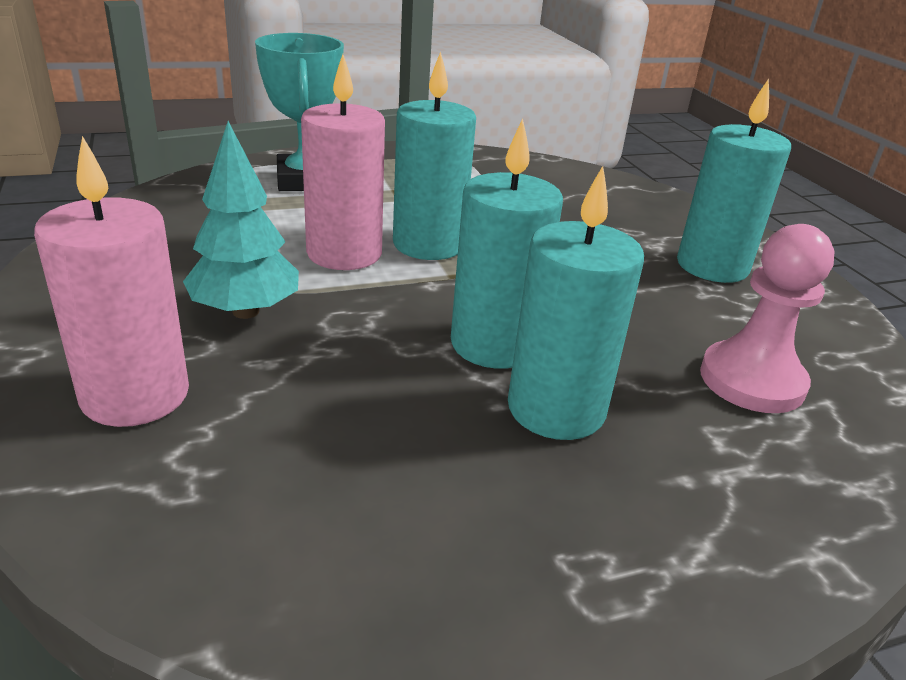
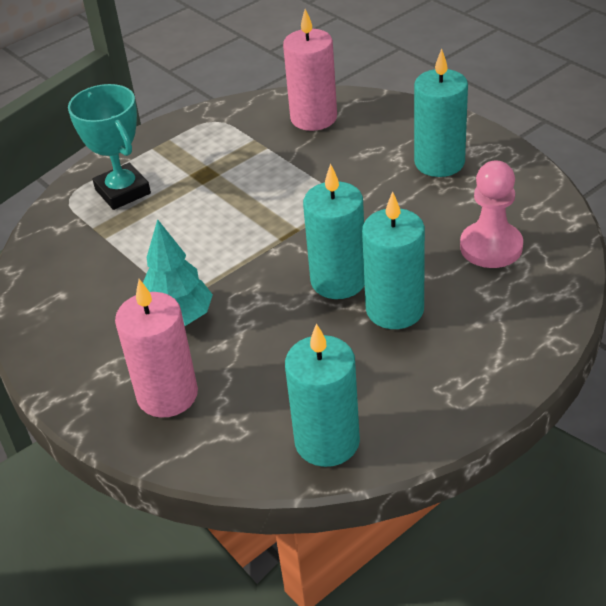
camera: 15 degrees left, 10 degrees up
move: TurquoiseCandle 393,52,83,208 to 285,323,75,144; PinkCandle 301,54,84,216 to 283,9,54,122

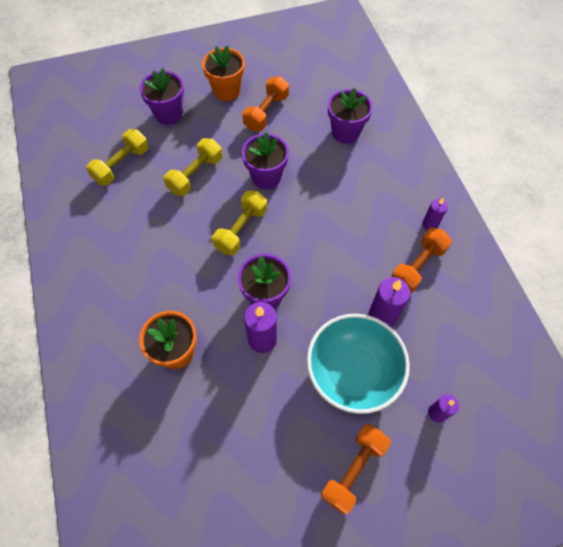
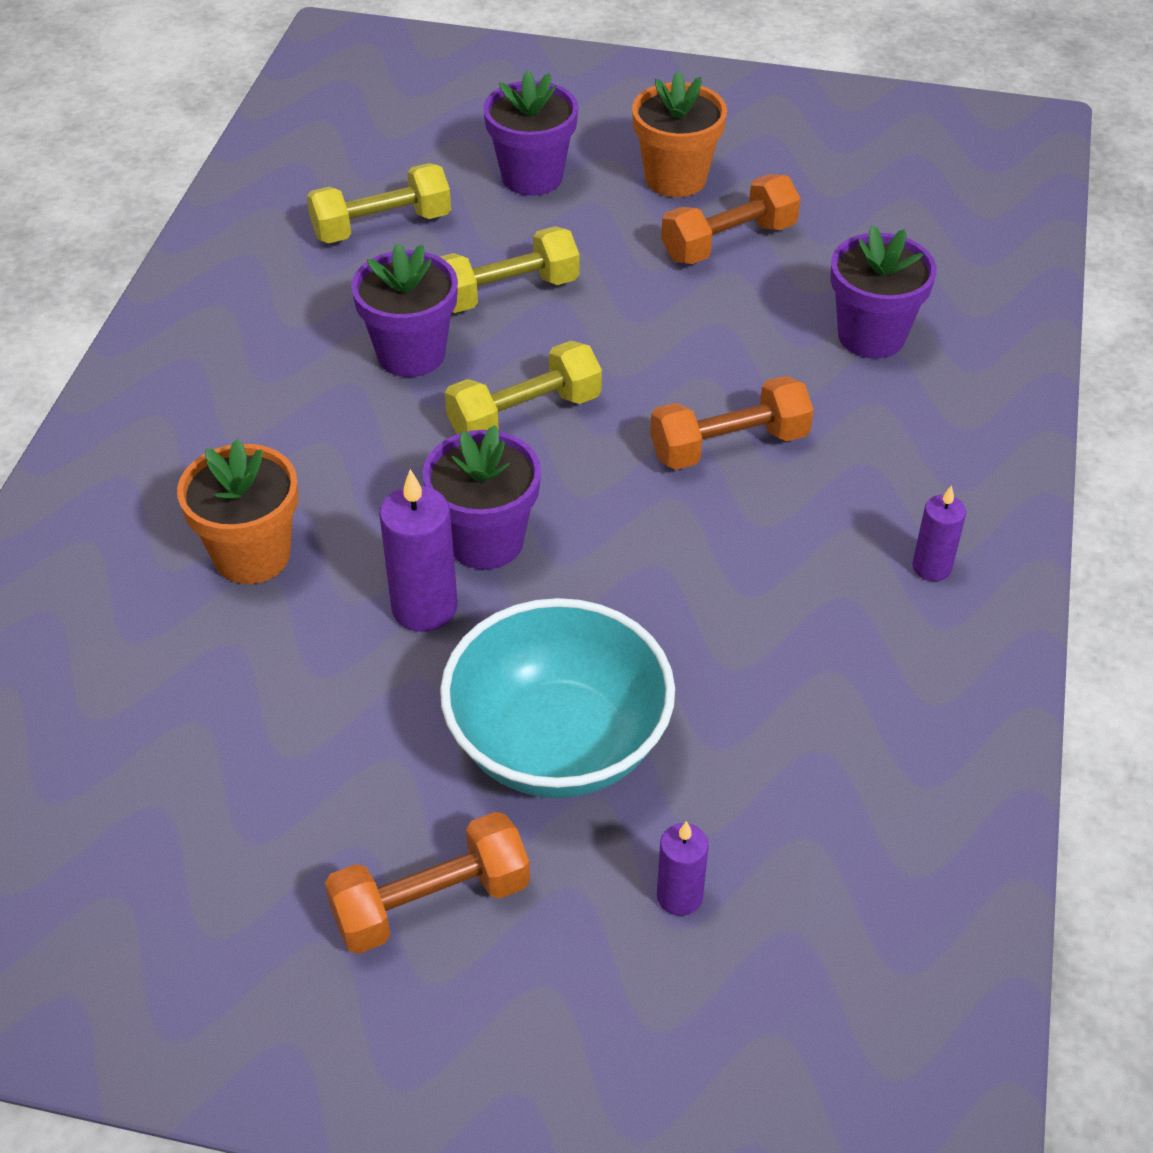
camera: 30 degrees right, 15 degrees down
delete: RoyalPurpleCandle 368,277,42,50
move: RoyalPurpleFlowerPot 242,133,47,56 to 351,243,107,134; BrightOrangeDumbbell 391,227,61,66 to 650,376,164,94

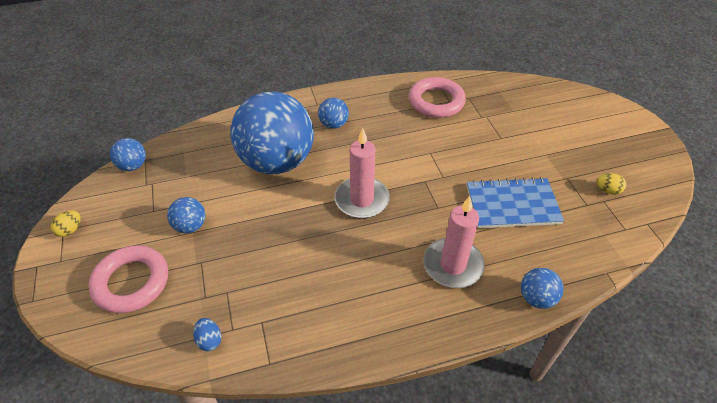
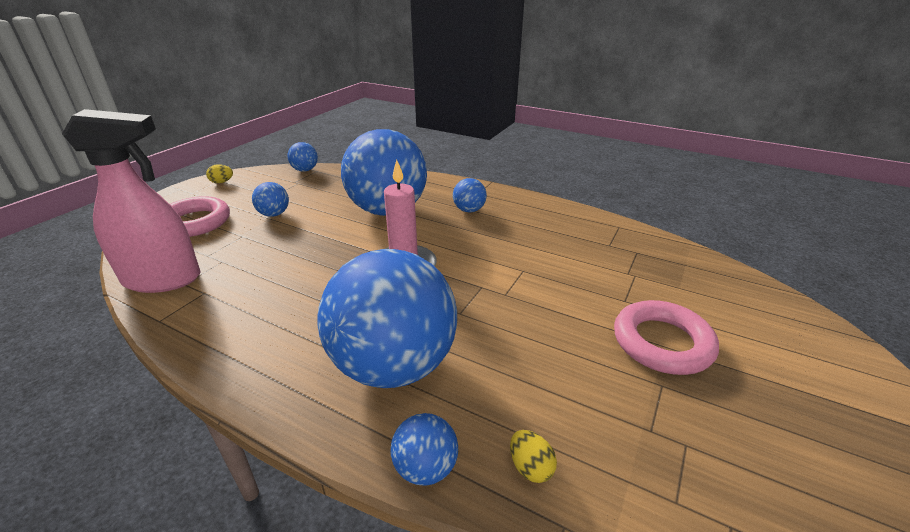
camera: 45 degrees right, 15 degrees down
delete: RoyalBlueNotepad 467,177,97,51
move: PinkTorus 409,77,57,41 to 614,300,105,75; YellowToyEgg 596,173,30,22 to 510,430,47,53
replace: PinkCandle 423,196,62,92 to RoyalBlueSphere 317,249,140,139; RoyalBlueToyEgg 193,318,28,33 to PinkSprayer 62,109,139,184

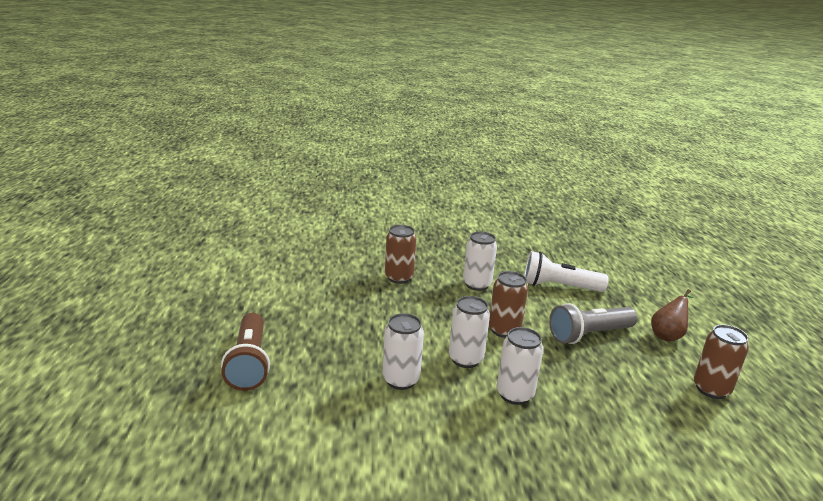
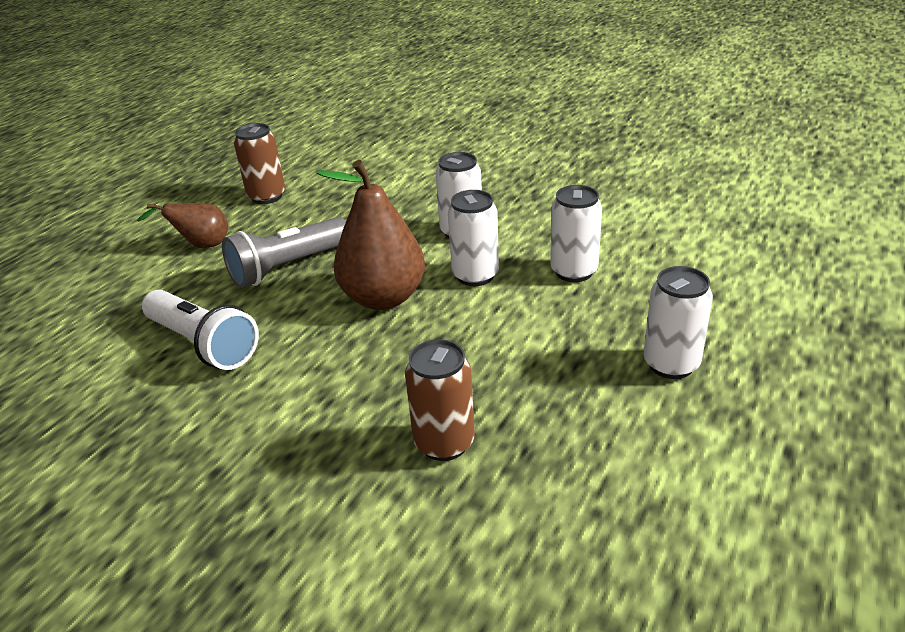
camera: 145 degrees left, 10 degrees up
delete: DarkBrownTorch 221,313,49,78
move: SnowWhiteCan 463,231,34,60 to 644,266,69,113
replace: DarkBrownCan 489,271,39,67 to DarkBrownPearFruit 317,160,108,150
rotate: GreyTorch 549,303,89,41 = 222,217,124,71 135 degrees clockwise

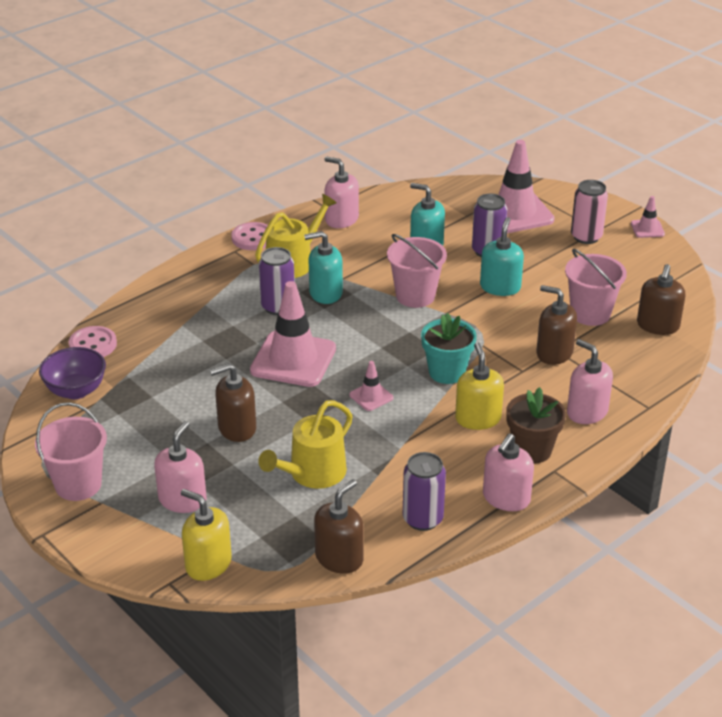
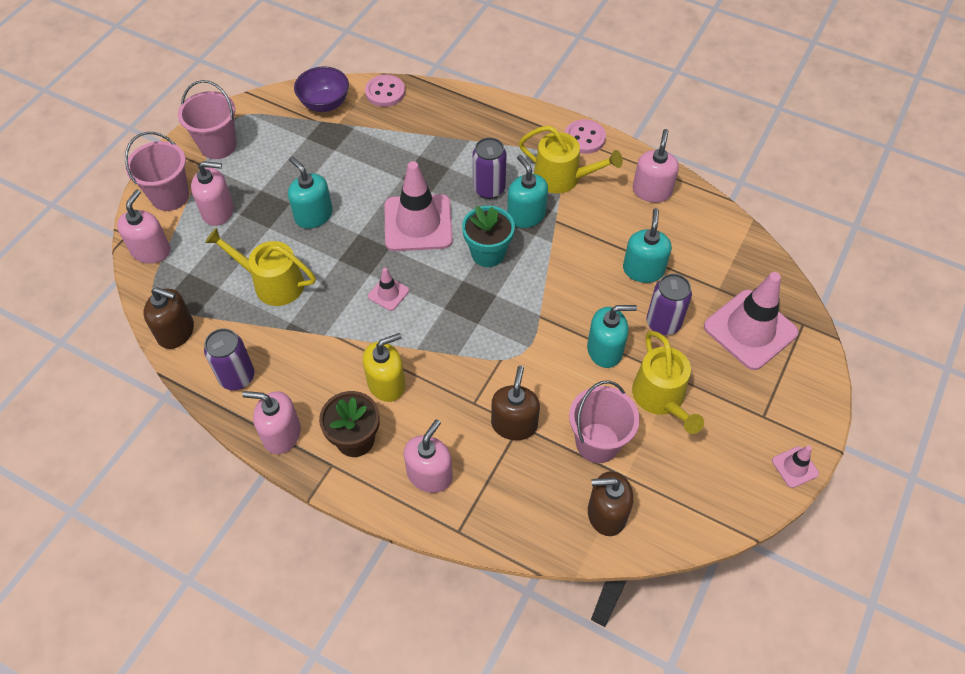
camera: 70 degrees right, 20 degrees up
delete: PinkCan 571,180,37,64
insert: YellowSprinklingCan 632,331,72,103
move: PinkBucket 387,234,60,74 to 125,132,64,79; TurquoiseFlowerPot 421,313,56,71 to 462,206,53,61
recolor: DarkBrownPumpBottle 210,363,46,79 to TurquoisePumpBottle 288,156,45,73; YellowPumpBottle 181,489,51,92 to PinkPumpBottle 117,189,54,75

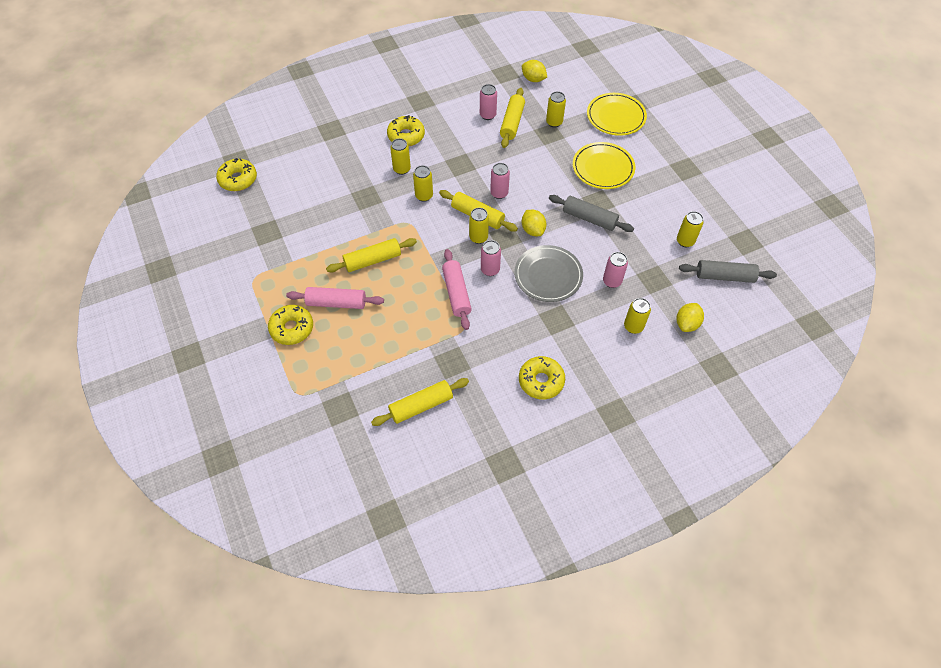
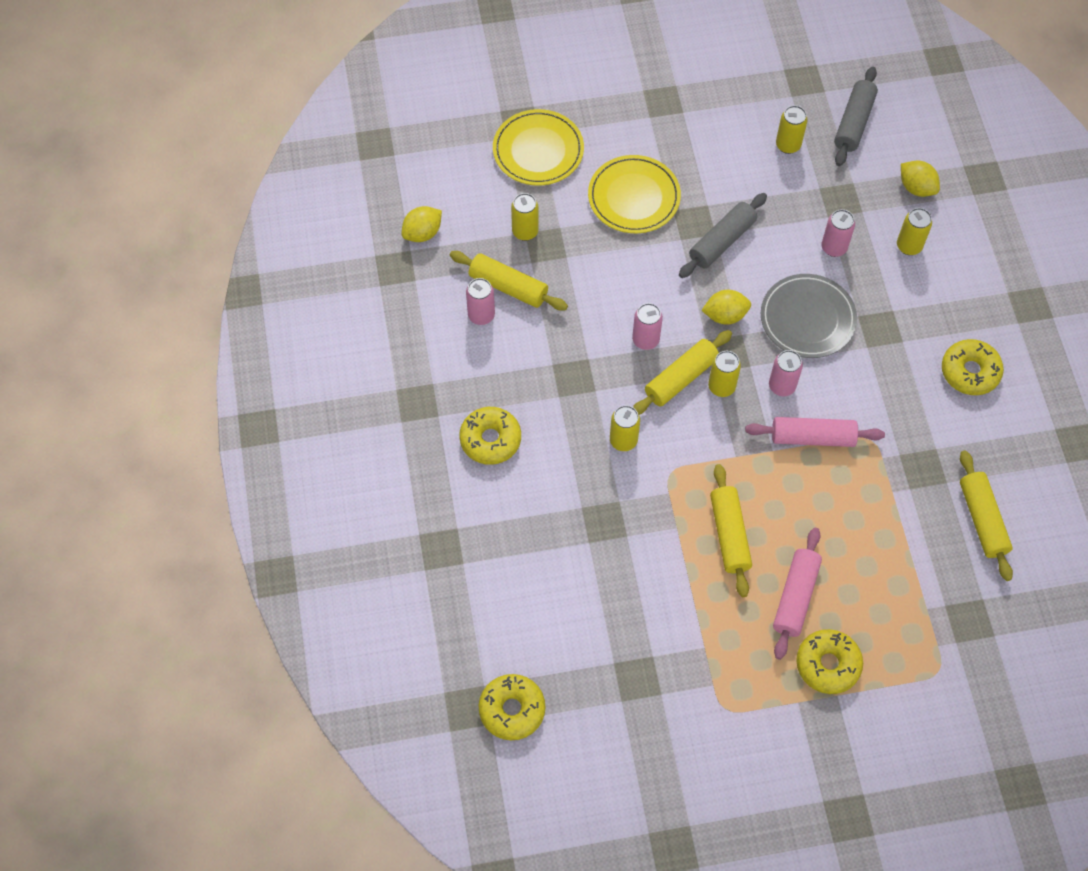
camera: 75 degrees left, 5 degrees up
delete: YellowCan 390,138,21,37

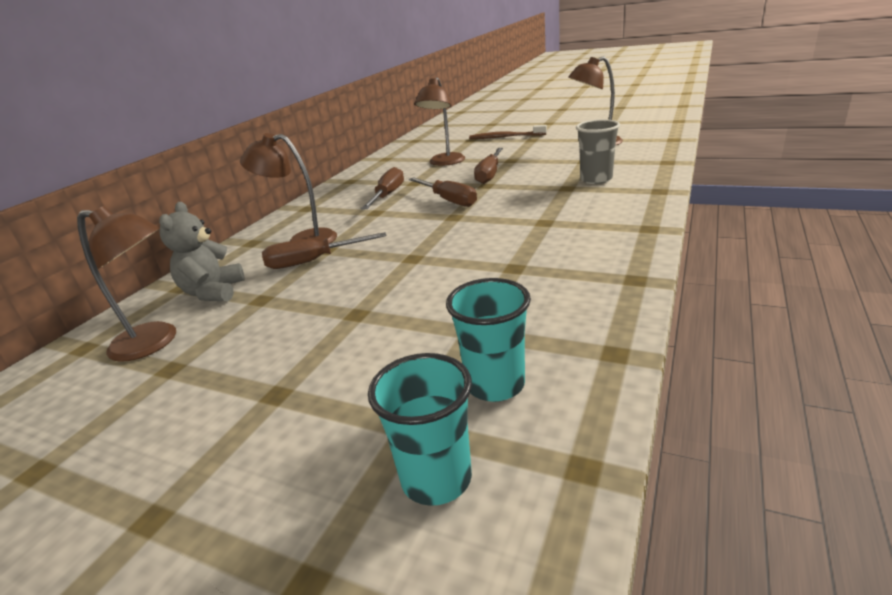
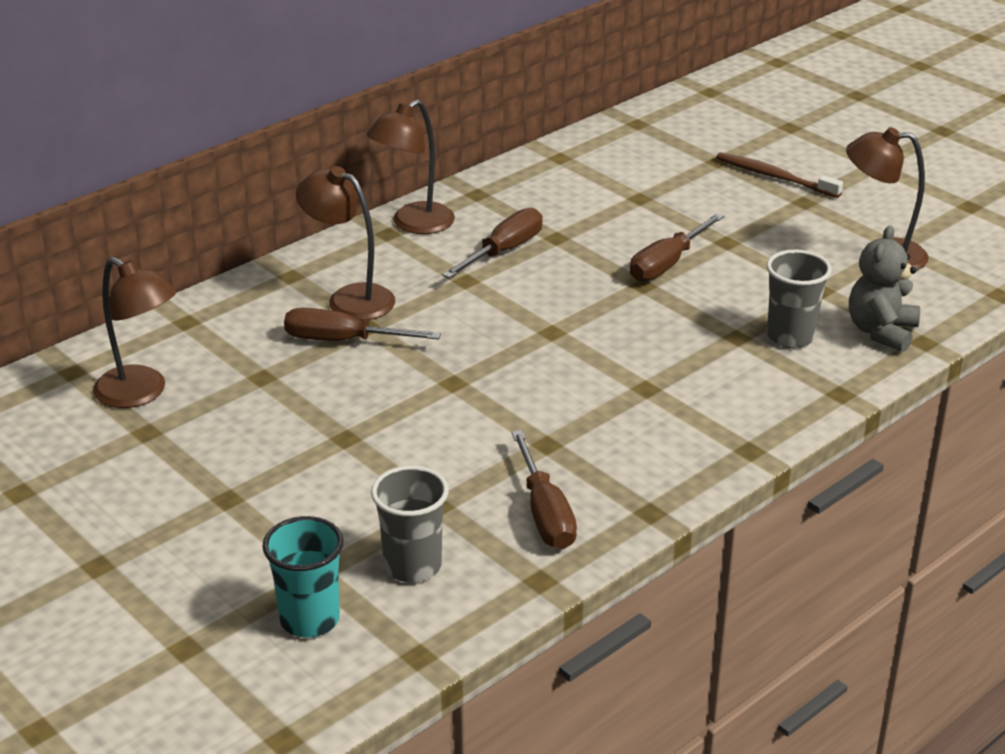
camera: 20 degrees right, 5 degrees up
move: DarkBrownLamp 414,78,51,88 to 367,100,88,134; DarkBrownScrewdriver 409,177,68,30 to 511,430,66,119; GreyTeddy 159,202,86,99 to 849,226,71,126
recolor: TurquoiseCup 446,278,85,124 to GreyCup 371,466,78,117

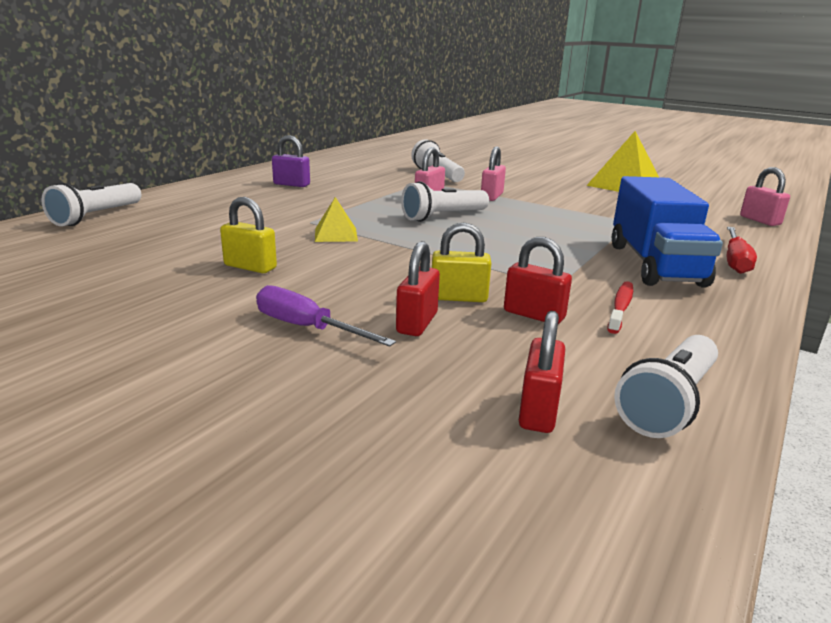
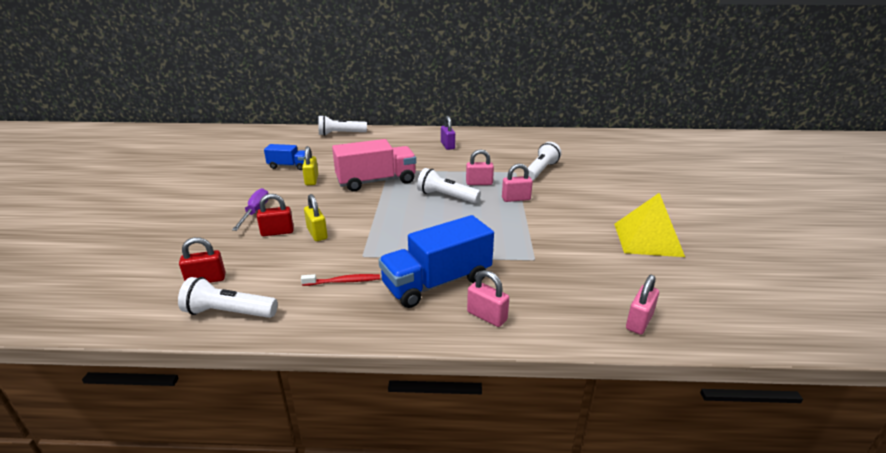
camera: 60 degrees right, 5 degrees up
delete: RedLock 504,237,68,87
insert: RoyalBlueToyTruck 264,144,41,26
replace: YellowPyramid 315,197,43,45 to PinkToyTruck 332,139,84,52; RedScrewdriver 727,227,30,47 to PinkLock 467,270,42,57

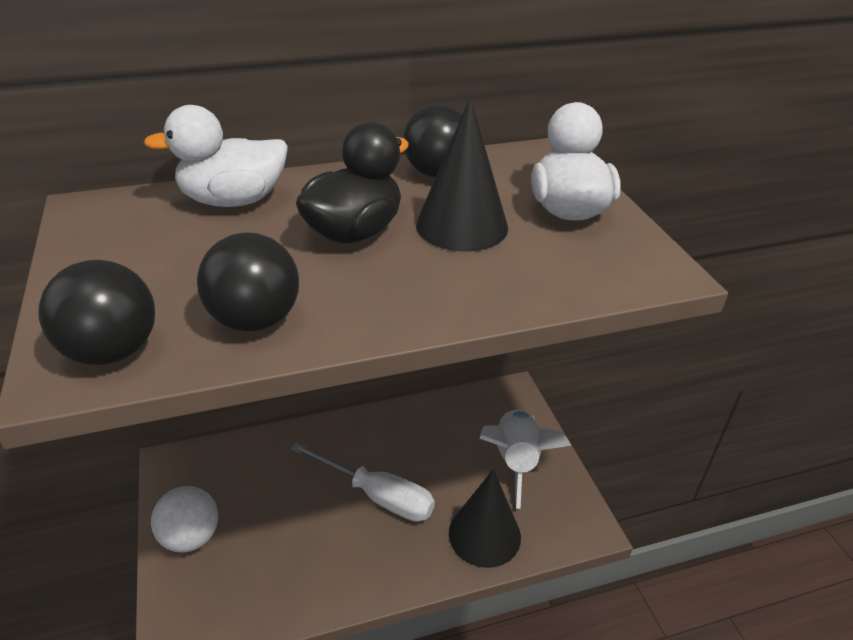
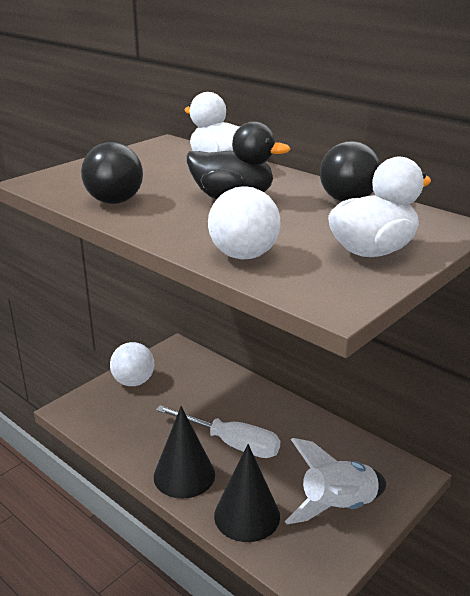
camera: 60 degrees right, 10 degrees down
delete: JetBlackSphere 38,260,117,105
insert: SnowWhiteSphere 208,186,72,74
move: JetBlackCone 416,98,92,153 to 154,406,61,93
rotate: SnowWhiteScrewdriver 290,443,145,79 = 156,405,124,53 60 degrees counterclockwise

